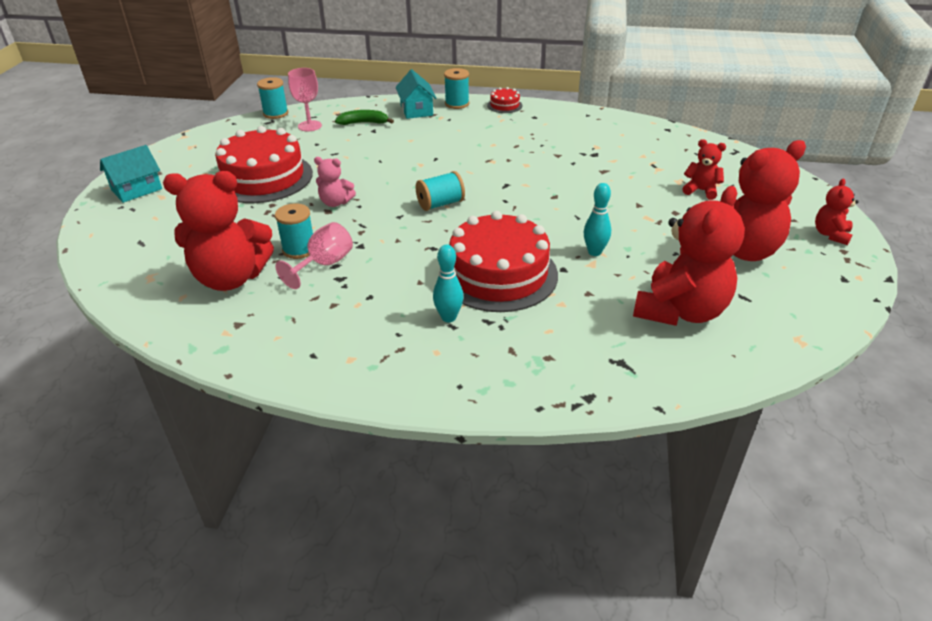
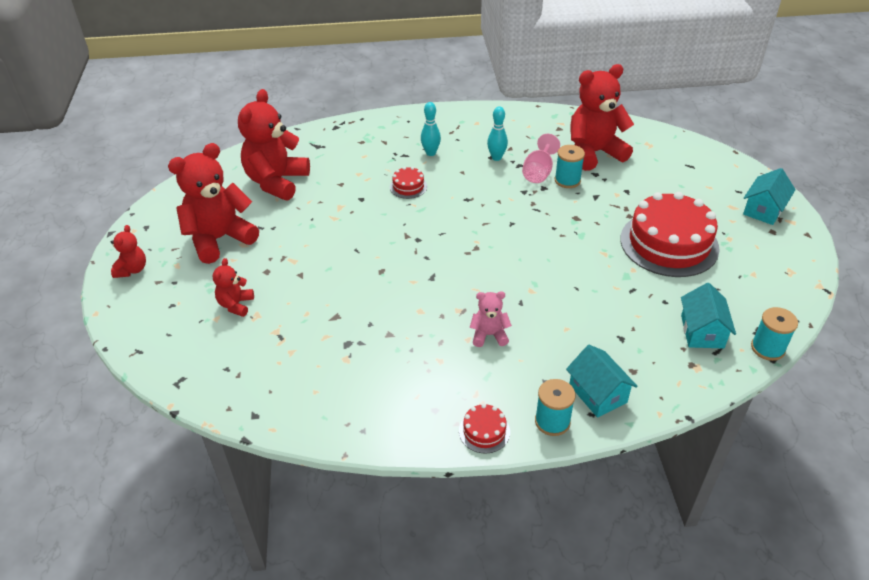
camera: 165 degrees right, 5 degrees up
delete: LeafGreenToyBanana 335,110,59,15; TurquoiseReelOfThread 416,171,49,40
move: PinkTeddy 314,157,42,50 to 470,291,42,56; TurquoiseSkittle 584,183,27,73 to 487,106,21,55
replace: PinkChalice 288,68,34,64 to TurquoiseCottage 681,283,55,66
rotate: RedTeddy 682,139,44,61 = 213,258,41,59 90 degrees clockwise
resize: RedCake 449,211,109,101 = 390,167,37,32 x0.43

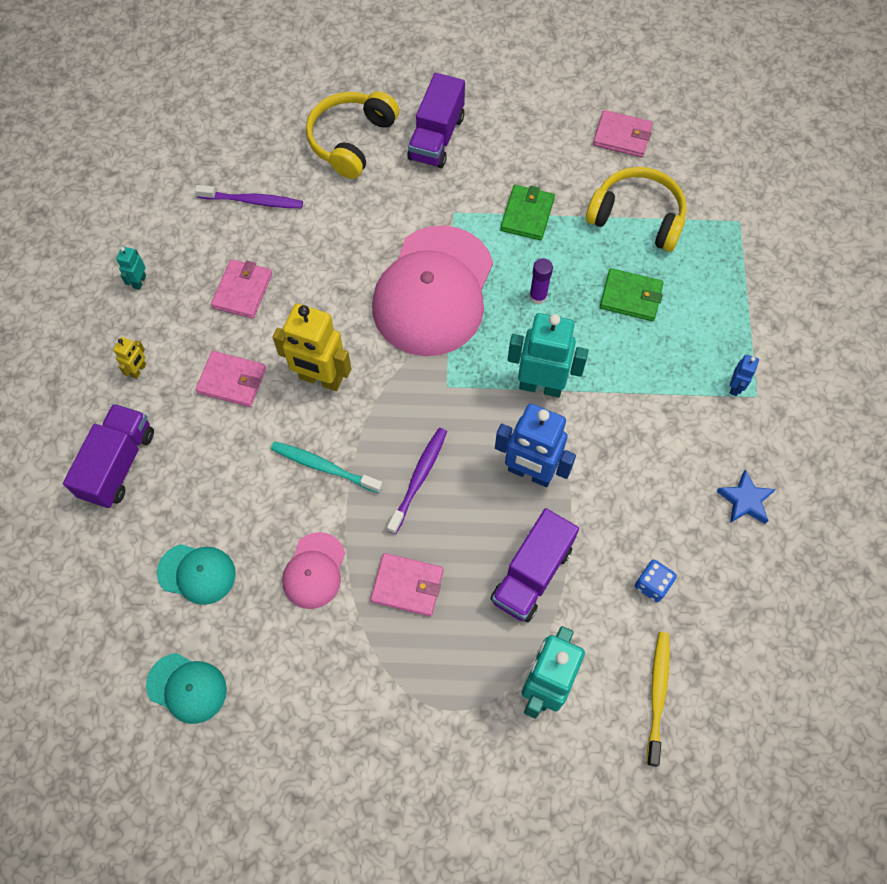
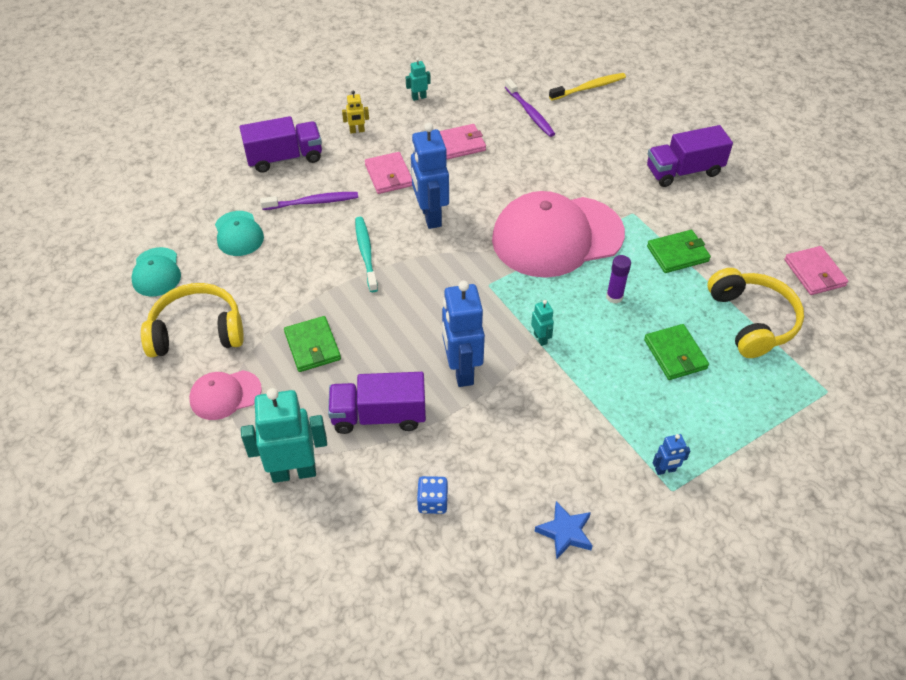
camera: 55 degrees right, 15 degrees down
move: YellowOverEarHeadphones 306,91,93,88 to 141,283,103,74; RoyalPurpleDentalBrush 387,428,60,106 to 260,192,98,18; PinkBaseballCap 282,532,63,77 to 189,370,73,50; YellowDentalBrush 647,632,23,135 to 549,73,77,27
recolor: YellowToyRobot 273,303,78,88 to RoyalBlueToyRobot 411,123,38,106; PinkBillfold 370,553,74,64 to LeafGreenBillfold 284,316,57,56
resize: TurquoiseToyRobot 508,313,80,84 = 531,300,23,46 x0.46

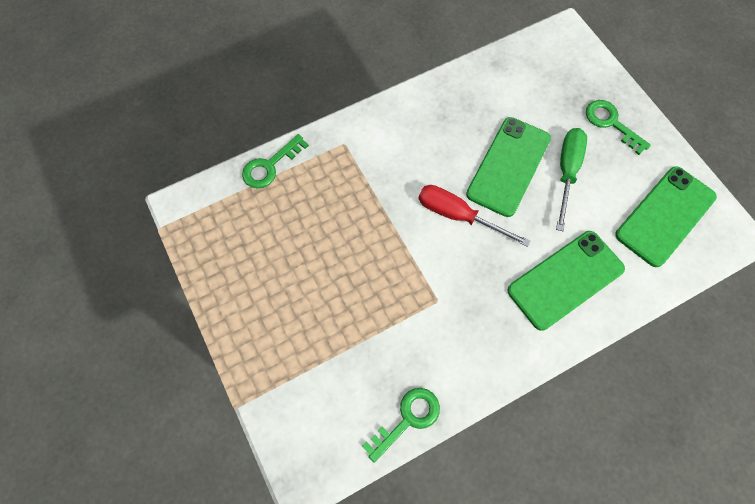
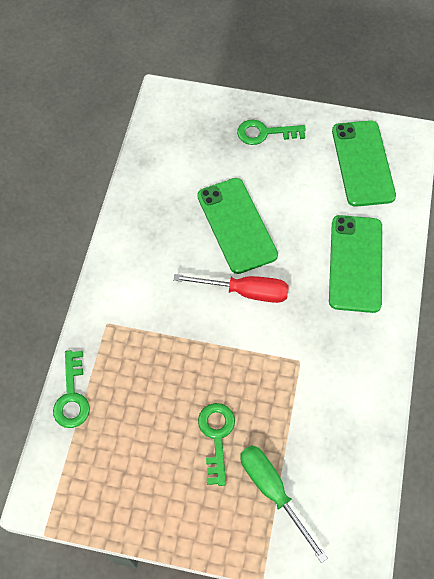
camera: 50 degrees left, 5 degrees down
move: LeafGreenScrewdriver 556,128,31,103 to 240,445,88,118; LeafGreenDoorKey 362,388,78,75 to 198,403,37,83
rotate: RedScrewdriver 418,185,113,62 = 173,274,116,29 150 degrees counterclockwise

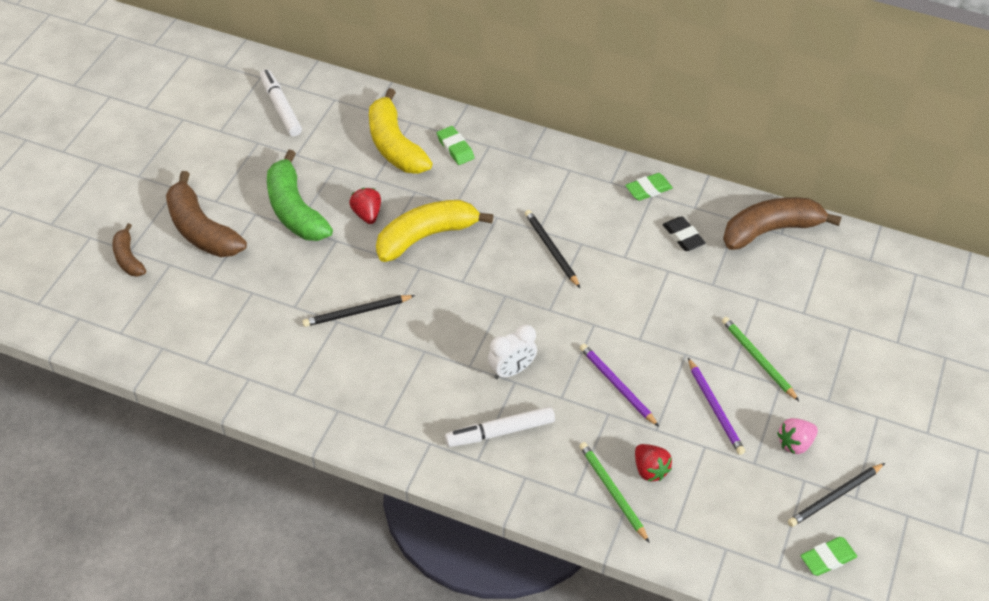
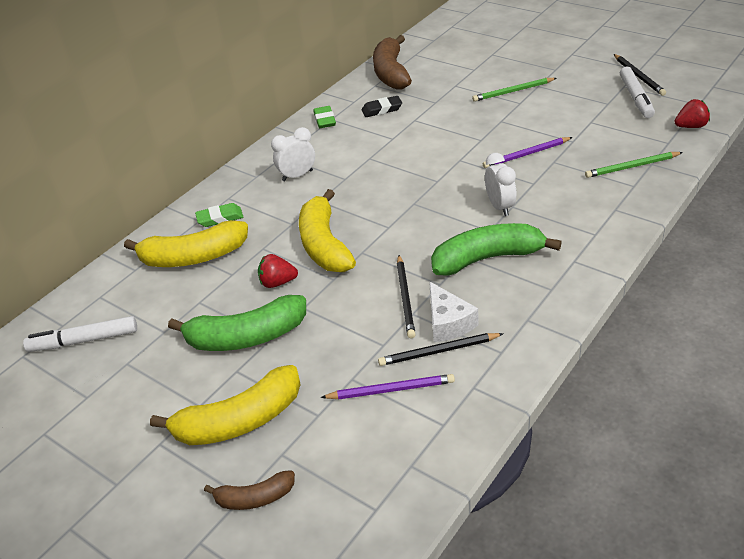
camera: 70 degrees left, 10 degrees down
delete: PinkBerry 777,418,41,36; LeafGreenEraser 800,537,57,39
insert: SnowWhiteClock 271,127,44,54; LeafGreenToyBanana 431,223,131,53; SnowWhiteCheese 429,281,49,61
move: JetBlackPencil 525,210,55,78 to 378,333,126,33; RoyalPurplePencil 688,358,57,97 to 321,374,134,26; SnowWhiteMarker 445,406,110,41 to 620,67,35,51; RedBerry 635,444,37,37 to 674,99,36,29
recolor: DarkBrownToyBanana 166,171,81,86 to YellowToyBanana 150,365,151,80

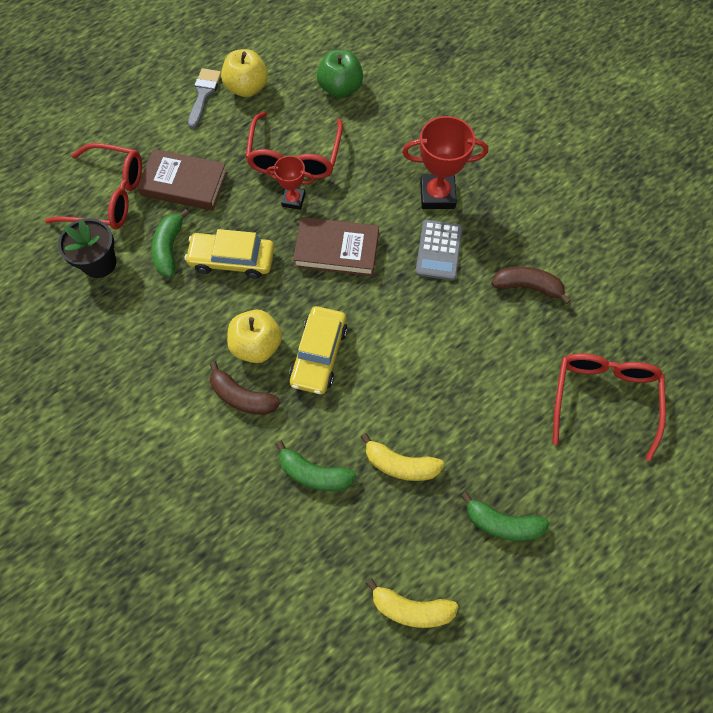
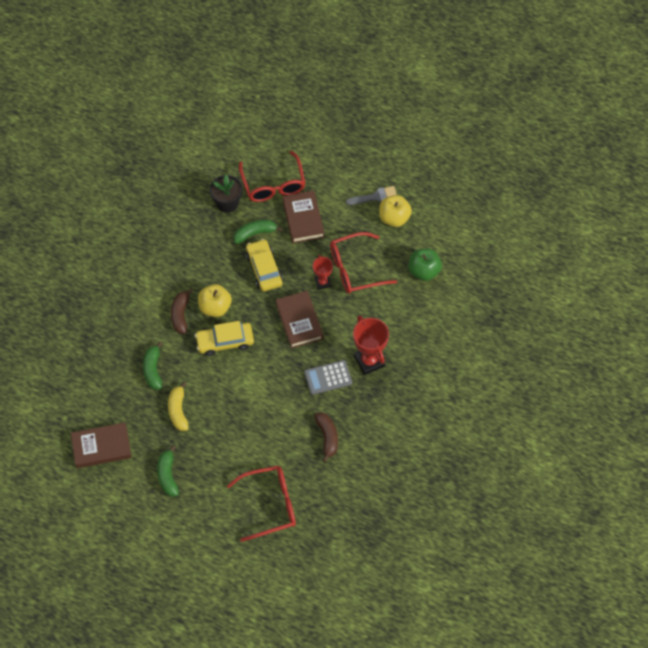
camera: 65 degrees right, 5 degrees down
replace: YellowToyBanana 366,579,92,49 to DarkBrownBook 71,423,60,45

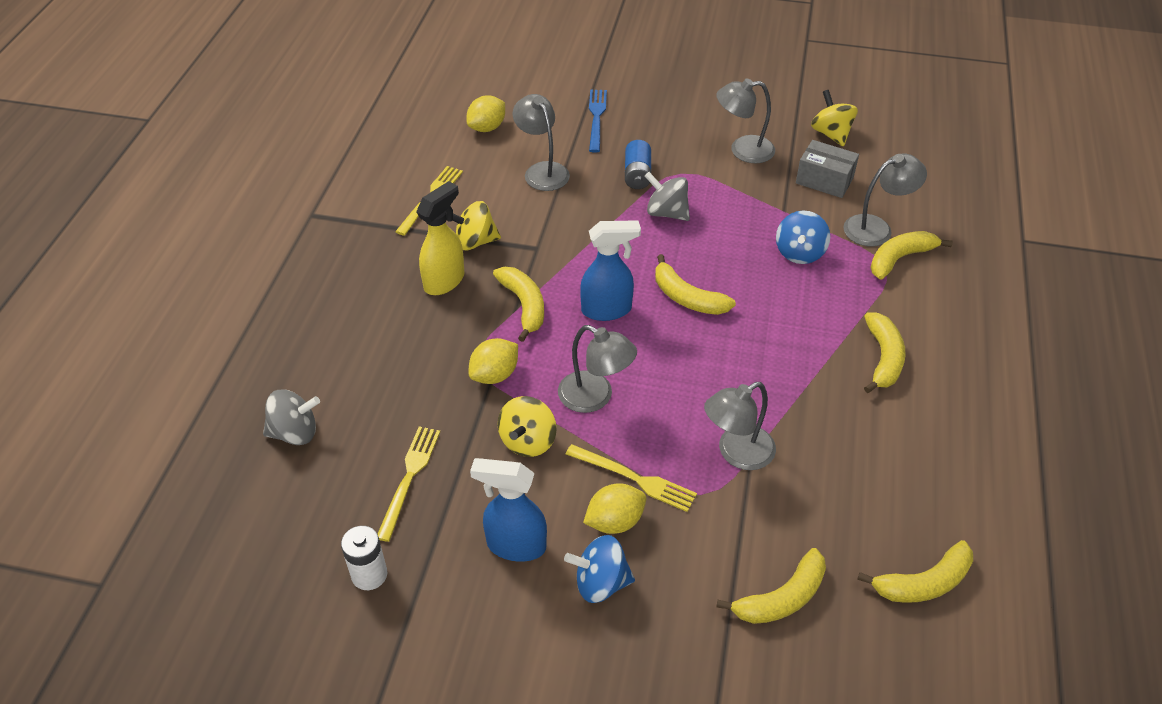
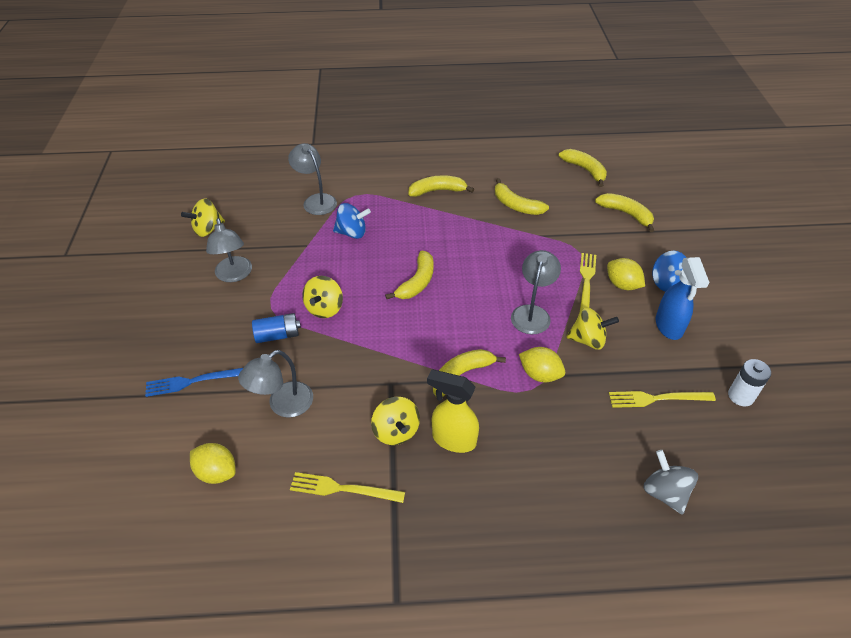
camera: 105 degrees left, 0 degrees up
delete: GreyPackage 796,140,63,58; RoyalBlueSprayer 580,220,61,101; GreyLamp 704,382,72,88
move: YellowToyBanana 871,231,82,49 to 495,178,54,37
recolor: GreyWhirligig 645,172,45,49 to YellowWhirligig 302,276,41,42

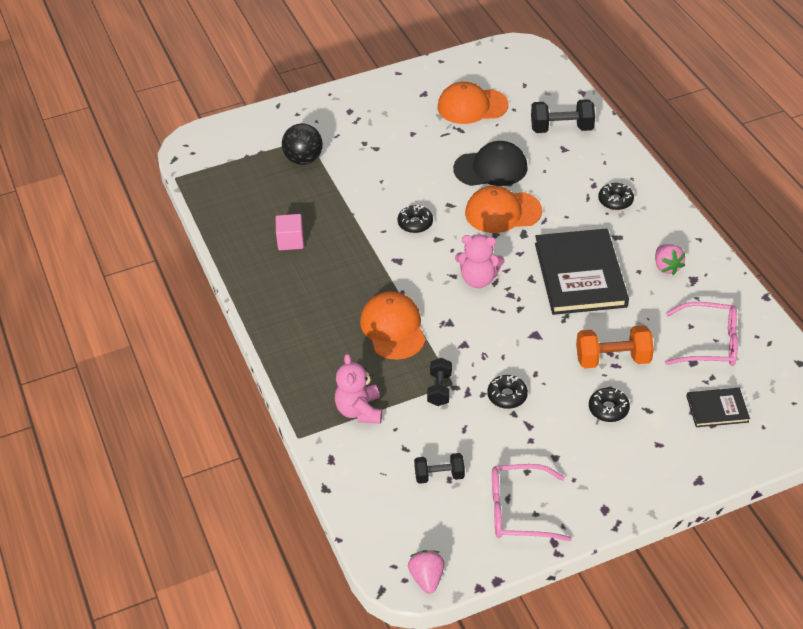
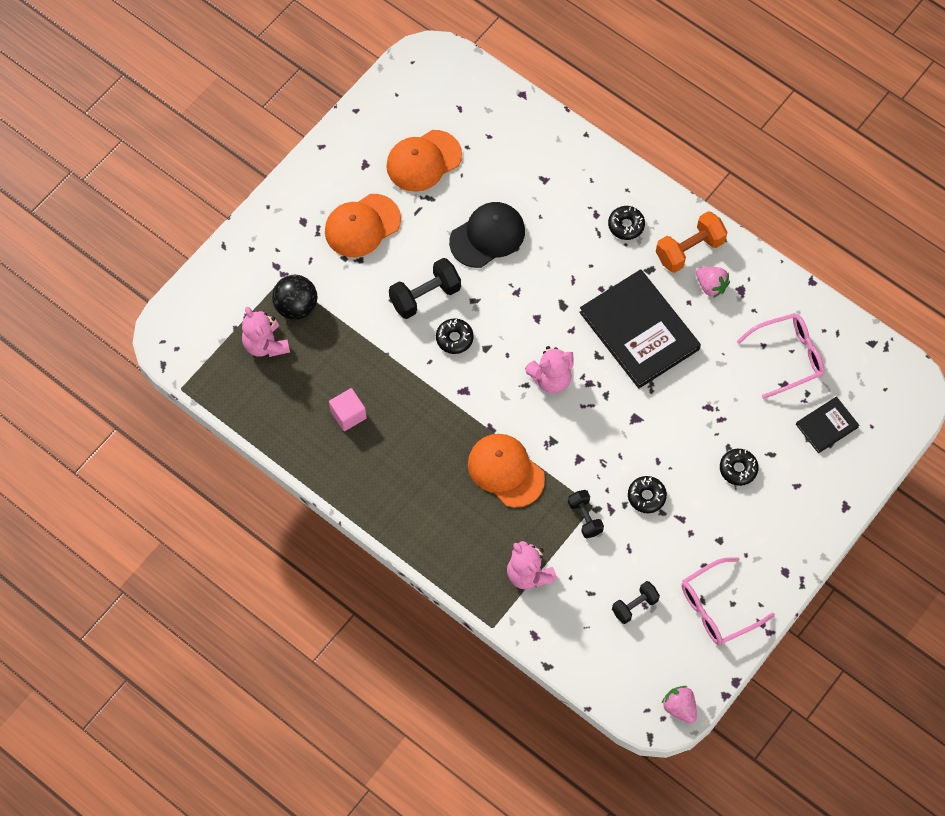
camera: 30 degrees left, 20 degrees up
insert: PinkTeddy 242,307,48,50
move: JetBlackDumbbell 531,99,64,34 to 389,258,72,61; BrightOrangeBaseballCap 465,186,77,47 to 325,194,76,63; BrightOrangeDumbbell 576,325,78,44 to 656,211,71,62

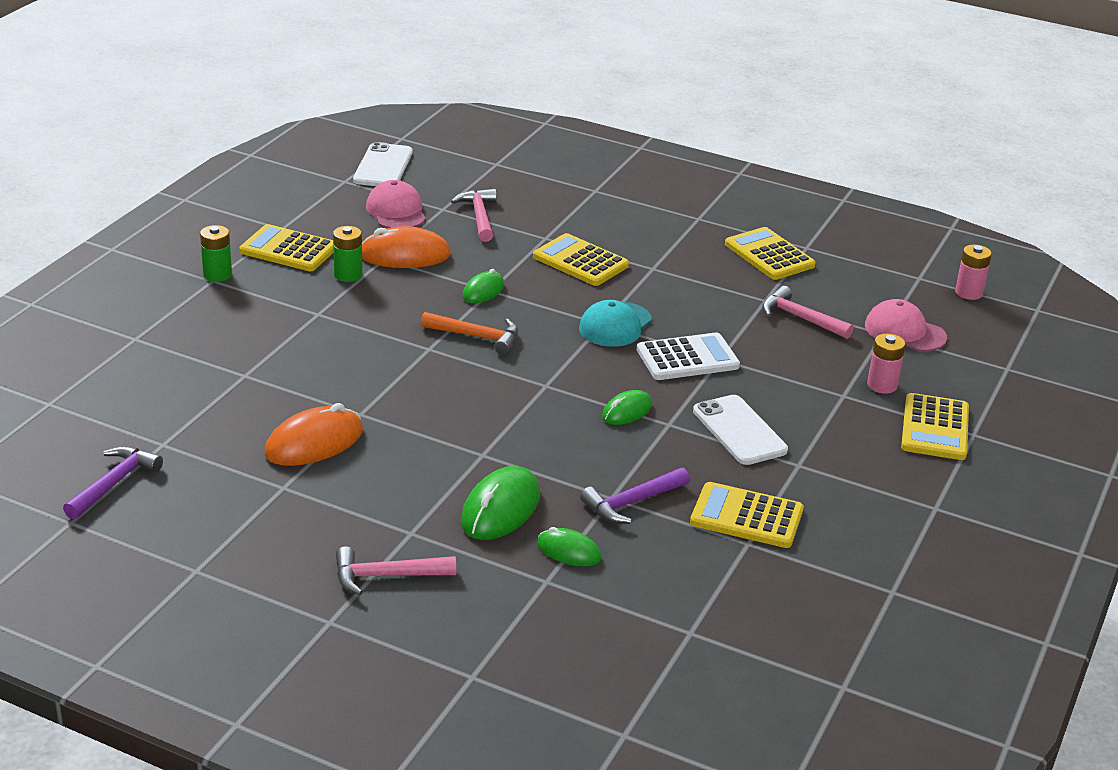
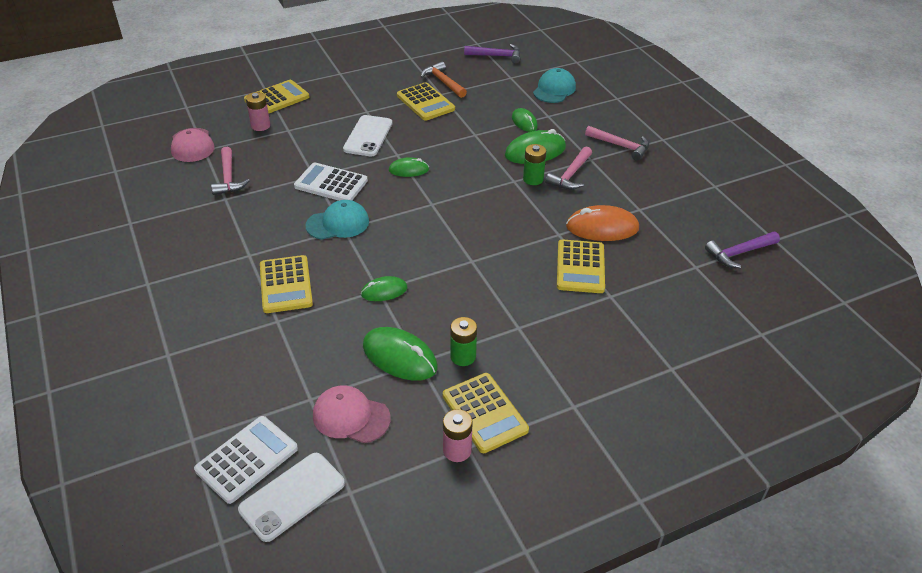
camera: 140 degrees left, 10 degrees up
insert: TurquoiseBaseballCap 533,68,43,35; SnowWhiteCalculator 194,416,104,88
move: PinkClawHammer 451,189,46,53 to 545,147,47,43; LeafGreenAaBattery 200,225,32,57 to 523,144,23,41; YellowCalculator 725,227,91,53 to 557,239,48,54; PinkAaBattery 955,245,37,55 to 443,409,30,53; BrightOrangeClawHammer 421,312,97,43 to 421,61,46,37; RoyalPurpleClawHammer 580,468,110,56 to 464,44,57,20
recolor: BrightOrangeMouse 362,226,89,42 to LeafGreenMouse 363,327,75,54
rotate: PinkBaseballCap 366,180,60,48 = 313,386,78,57 90 degrees clockwise

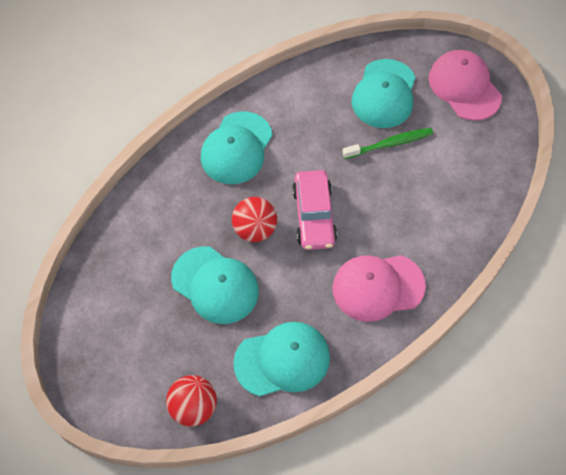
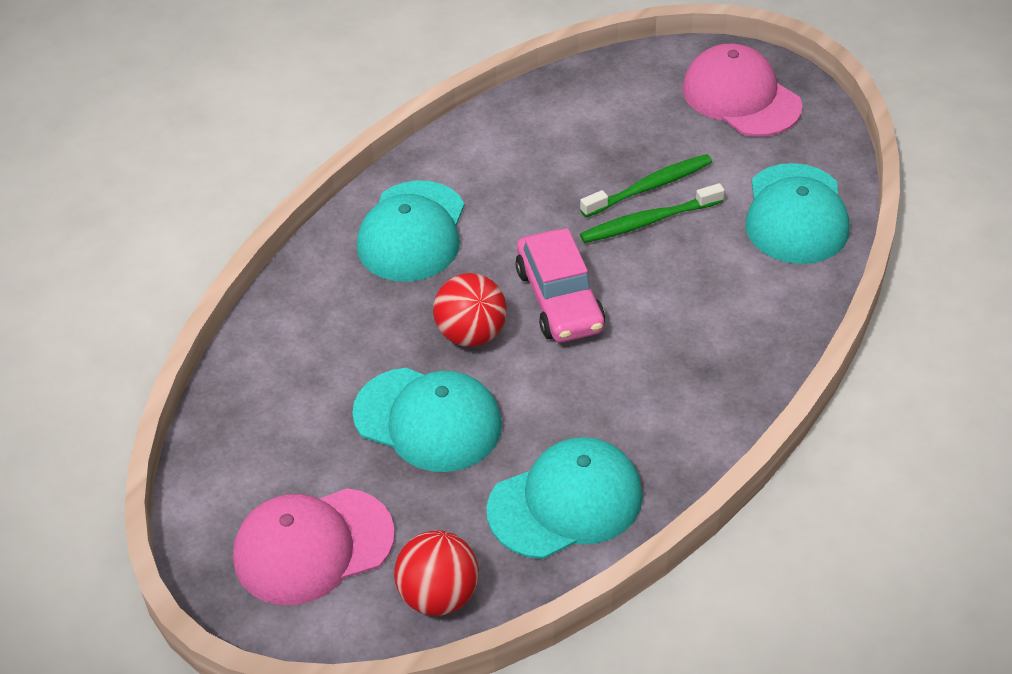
camera: 10 degrees left, 15 degrees down
insert: LeafGreenDentalBrush 580,183,145,60
move: TurquoiseBaseballCap 352,59,64,69 to 745,163,104,101; PinkBaseballCap 332,255,94,67 to 233,488,162,117

